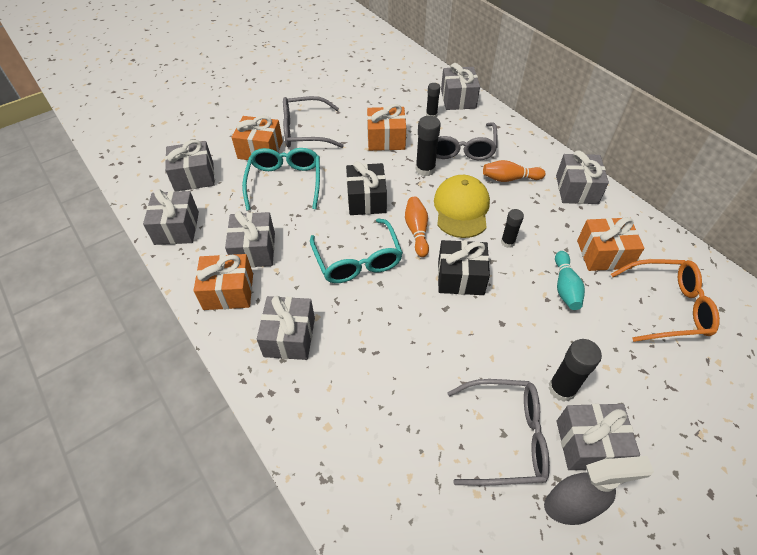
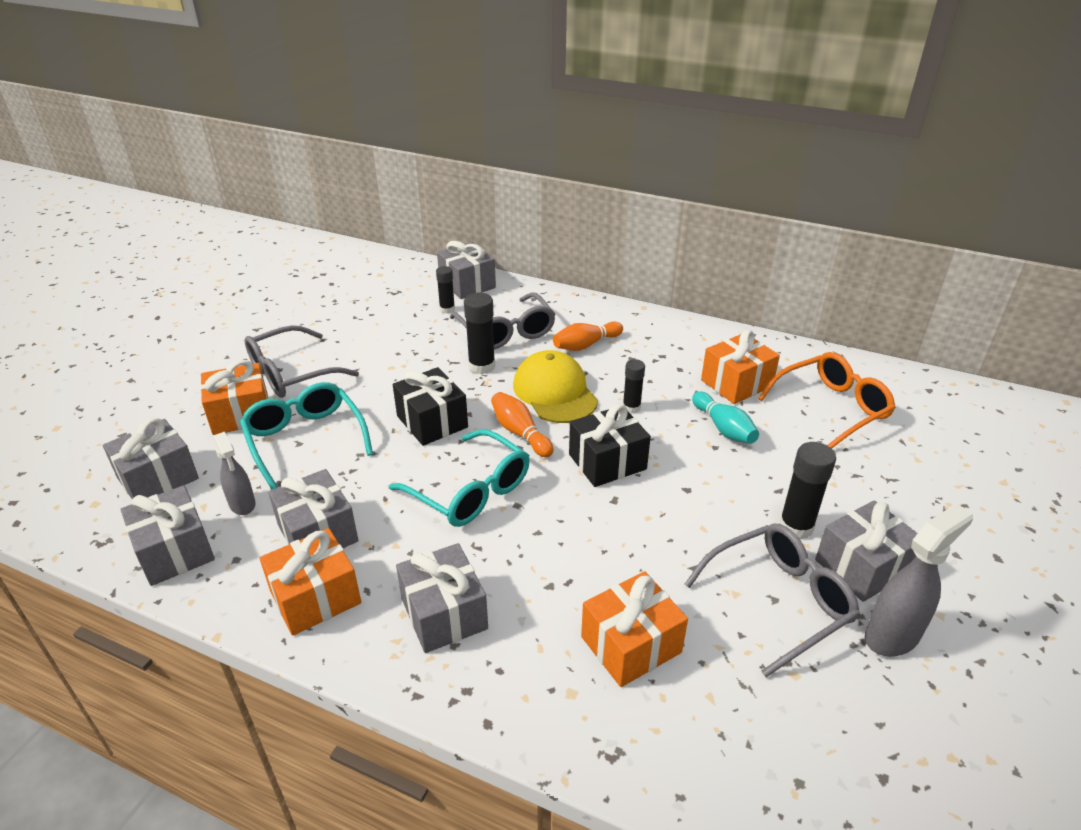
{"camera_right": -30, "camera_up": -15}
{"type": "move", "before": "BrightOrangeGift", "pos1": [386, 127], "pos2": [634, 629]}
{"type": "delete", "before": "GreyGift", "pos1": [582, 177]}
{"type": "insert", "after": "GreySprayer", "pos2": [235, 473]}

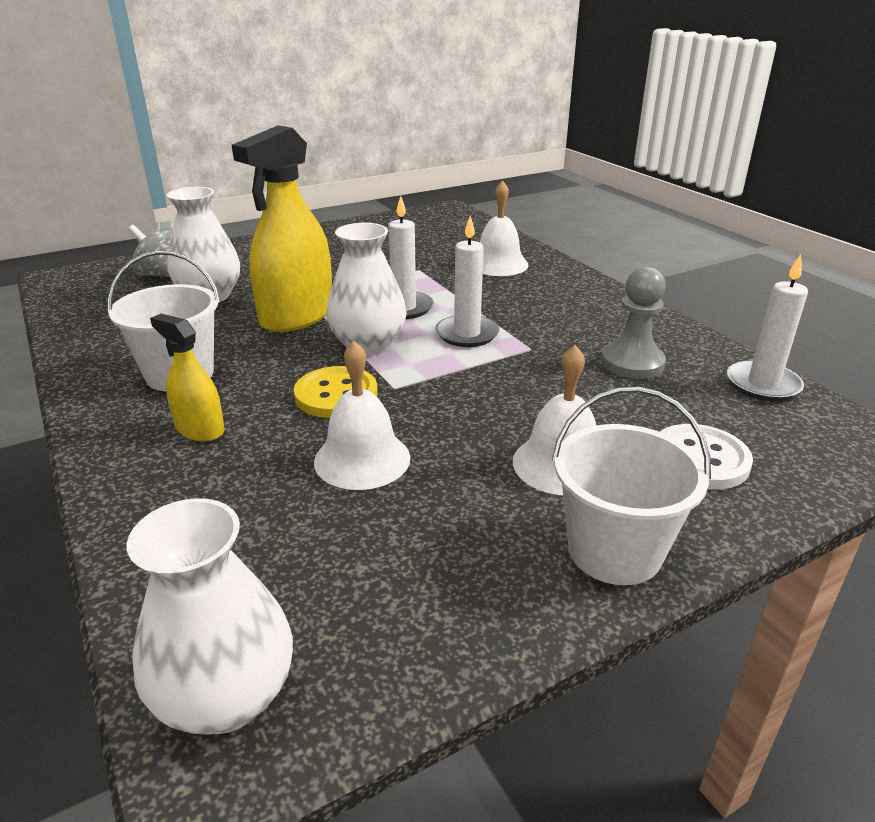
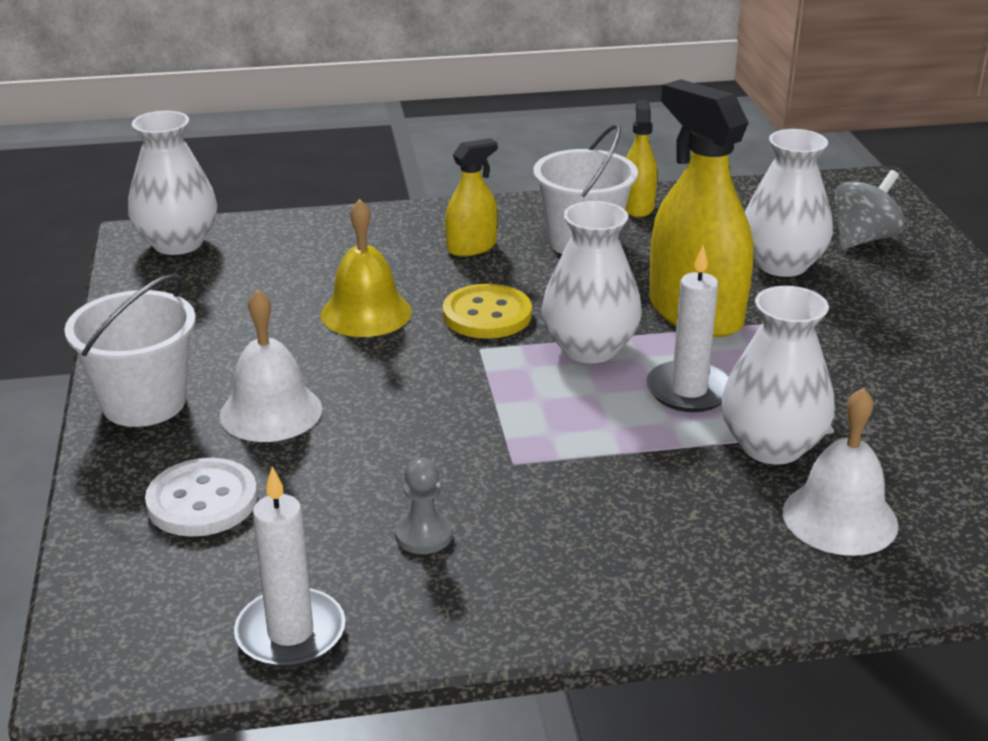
{"camera_right": 110, "camera_up": 0}
{"type": "recolor", "before": "PureWhiteBell", "after": "YellowBell", "pos1": [362, 415], "pos2": [366, 268]}
{"type": "delete", "before": "PureWhitePillarCandle", "pos1": [467, 281]}
{"type": "resize", "before": "GreyGamePawn", "pos1": [633, 323], "pos2": [423, 506], "scale": 0.63}
{"type": "insert", "after": "YellowSprayer", "pos2": [641, 158]}
{"type": "insert", "after": "PureWhiteTallVase", "pos2": [778, 375]}

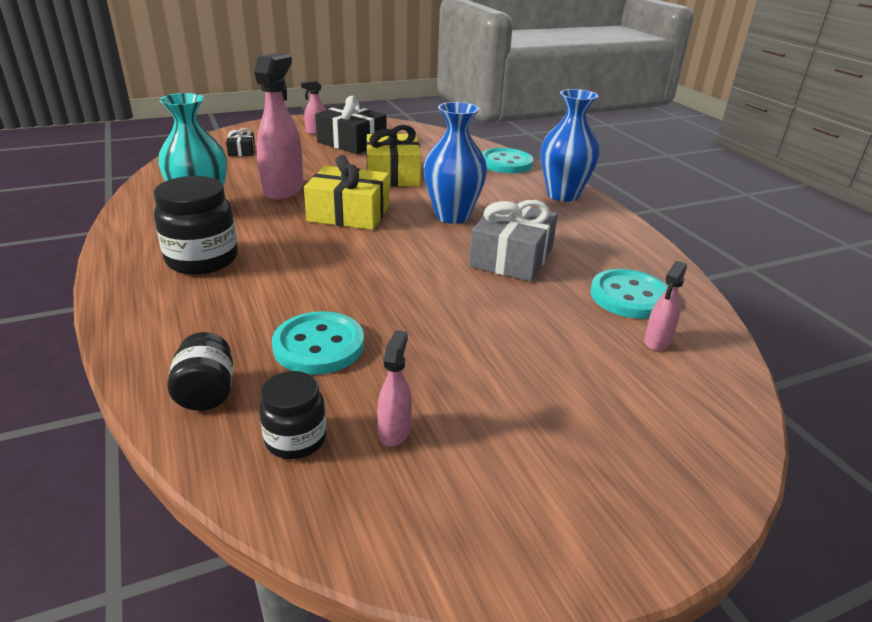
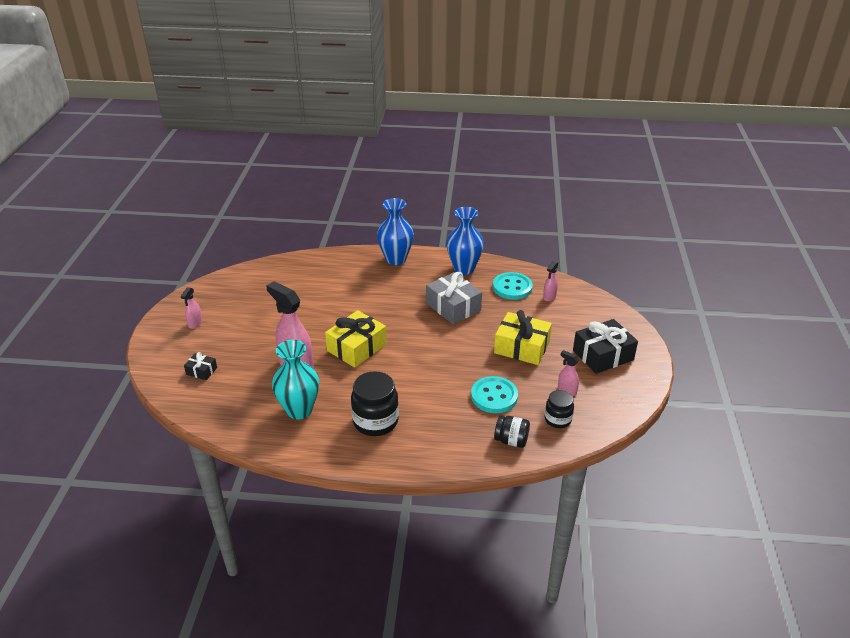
{"camera_right": -60, "camera_up": 5}
{"type": "move", "before": "JetBlackGift", "pos1": [350, 125], "pos2": [605, 346]}
{"type": "move", "before": "YellowGift", "pos1": [393, 156], "pos2": [523, 337]}
{"type": "move", "before": "CobaltTallVase", "pos1": [455, 163], "pos2": [465, 241]}
{"type": "delete", "before": "TurquoiseButton", "pos1": [507, 160]}
{"type": "rotate", "before": "RosePinkSprayer", "pos1": [665, 306], "pos2": [550, 281], "turn": 60}

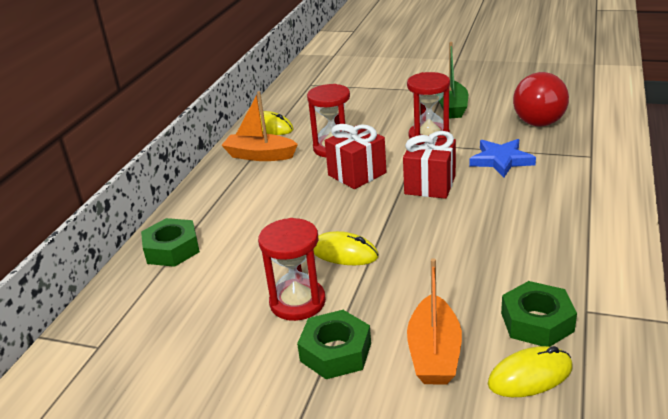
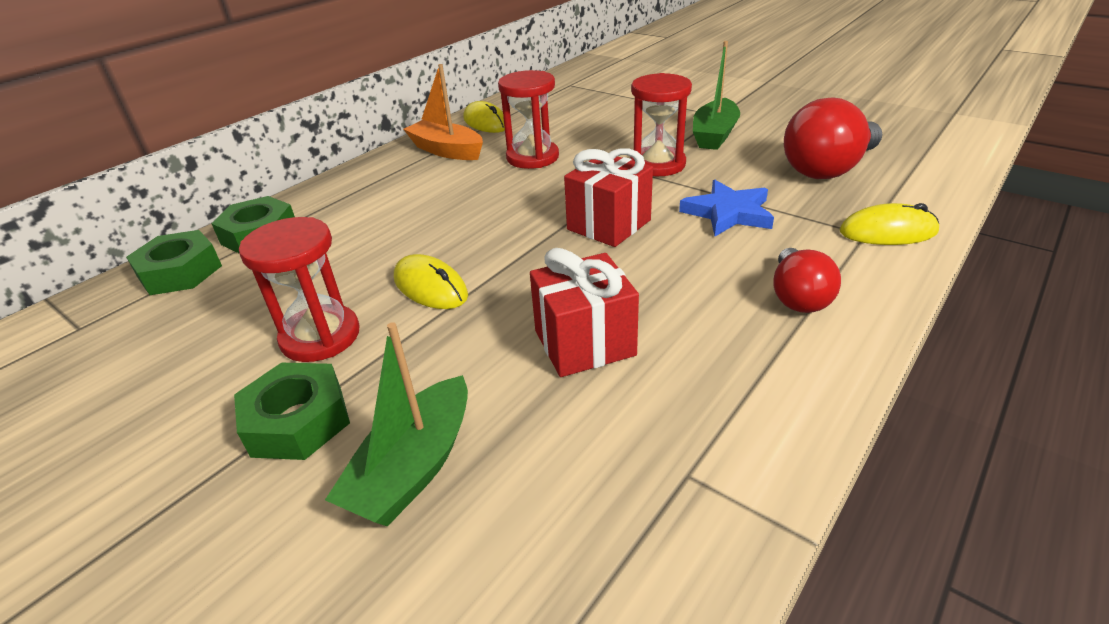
{"camera_right": 20, "camera_up": 5}
{"type": "move", "before": "ScarletGift", "pos1": [355, 156], "pos2": [584, 312]}
{"type": "recolor", "before": "BrightOrangeBoat", "after": "LeafGreenBoat", "pos1": [434, 321], "pos2": [396, 424]}
{"type": "move", "before": "YellowMouse", "pos1": [530, 371], "pos2": [889, 224]}
{"type": "move", "before": "LeafGreenHexNut", "pos1": [539, 314], "pos2": [174, 262]}
{"type": "insert", "after": "ScarletLightBulb", "pos2": [807, 280]}

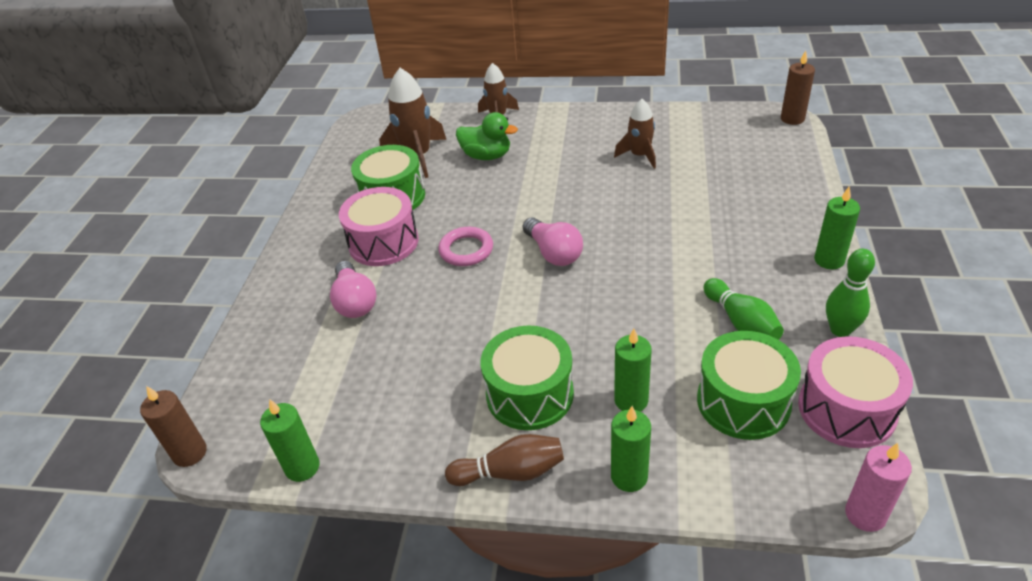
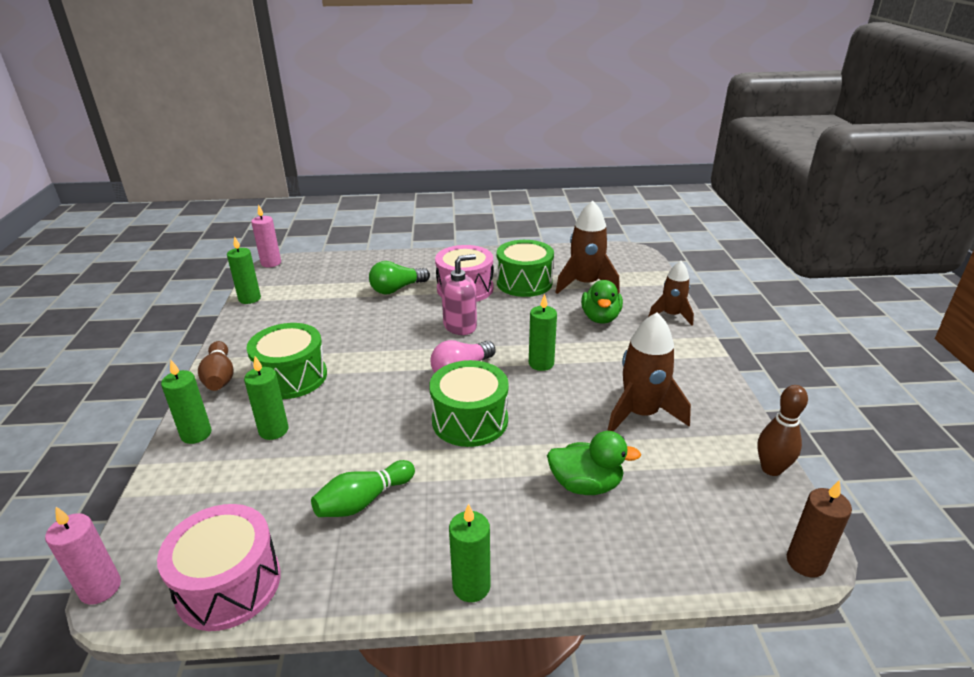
{"camera_right": 75, "camera_up": -10}
{"type": "recolor", "before": "RussetPillarCandle", "after": "RosePinkPillarCandle", "pos1": [173, 426], "pos2": [266, 235]}
{"type": "recolor", "before": "RosePinkLightBulb", "after": "LeafGreenLightBulb", "pos1": [353, 289], "pos2": [399, 277]}
{"type": "replace", "before": "RosePinkHoop", "after": "RosePinkSoapDispenser", "pos1": [465, 246], "pos2": [459, 294]}
{"type": "resize", "before": "RussetToyRocket", "pos1": [635, 134], "pos2": [649, 372], "scale": 1.57}
{"type": "move", "before": "LeafGreenSnareDrum", "pos1": [749, 385], "pos2": [469, 403]}
{"type": "delete", "before": "LeafGreenTenpin", "pos1": [850, 293]}
{"type": "insert", "after": "LeafGreenPillarCandle", "pos2": [543, 332]}
{"type": "insert", "after": "LeafGreenToyDuck", "pos2": [594, 463]}
{"type": "insert", "after": "RussetTenpin", "pos2": [782, 430]}

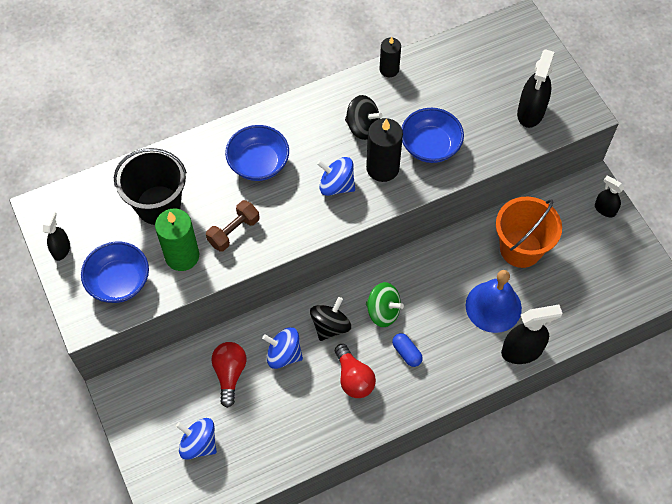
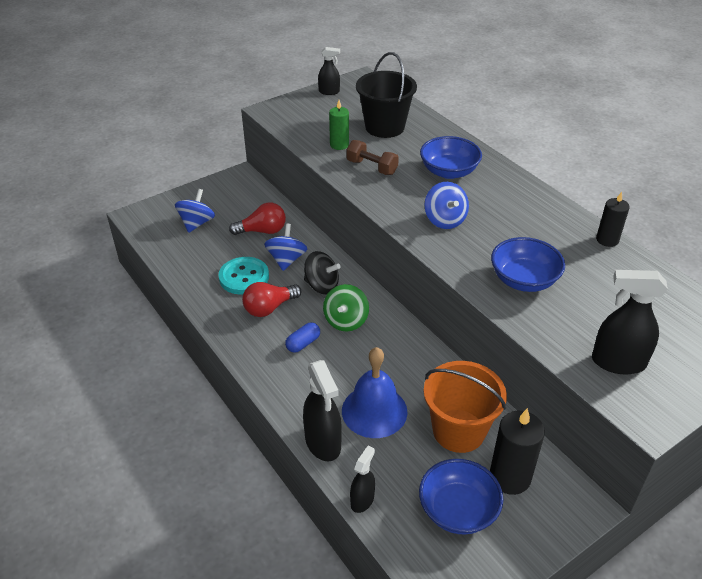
{"camera_right": 80, "camera_up": -20}
{"type": "move", "before": "CobaltBowl", "pos1": [115, 272], "pos2": [461, 496]}
{"type": "resize", "before": "LeafGreenPillarCandle", "pos1": [177, 239], "pos2": [339, 125], "scale": 0.63}
{"type": "rotate", "before": "CobaltSpinningTop", "pos1": [336, 176], "pos2": [447, 205], "turn": 150}
{"type": "delete", "before": "JetBlackSpinningTop", "pos1": [364, 117]}
{"type": "move", "before": "JetBlackPillarCandle", "pos1": [384, 150], "pos2": [517, 451]}
{"type": "move", "before": "JetBlackSprayer", "pos1": [609, 196], "pos2": [362, 479]}
{"type": "insert", "after": "TurquoiseButton", "pos2": [243, 276]}

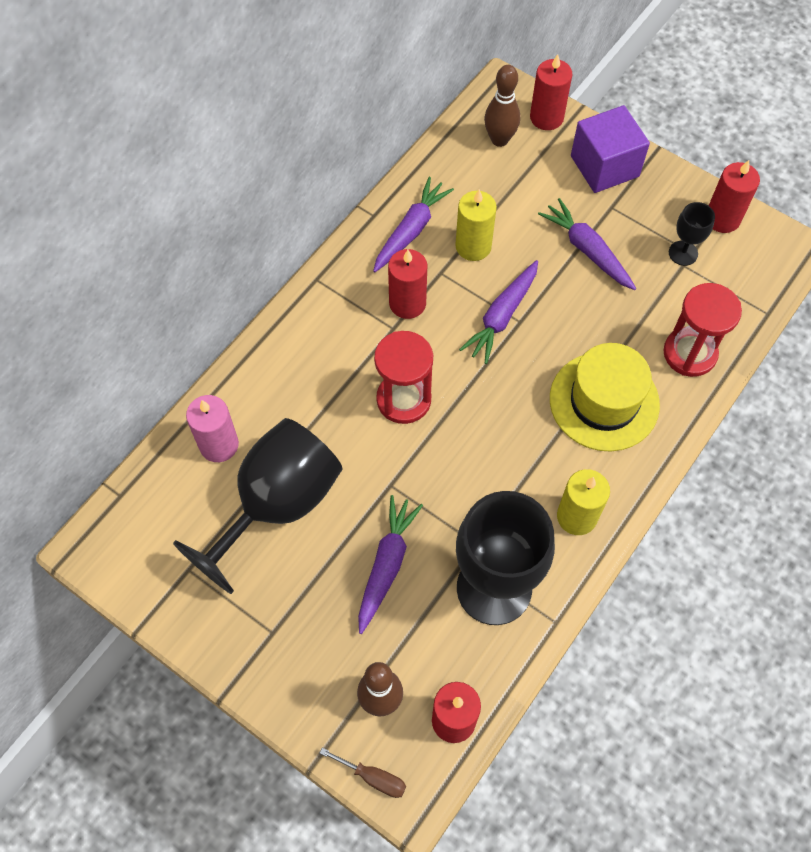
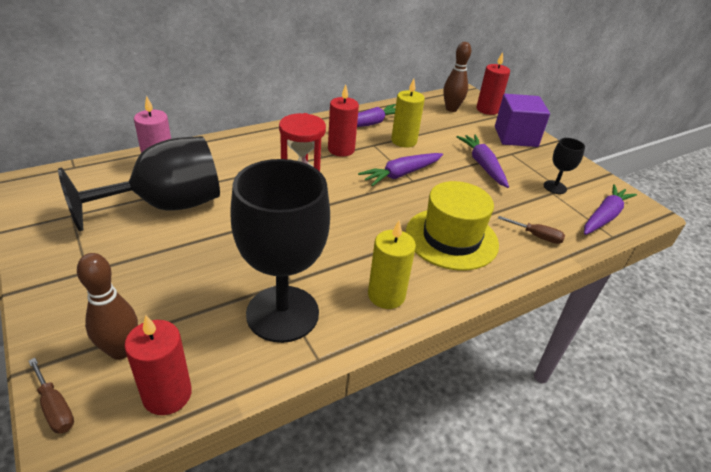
{"camera_right": 20, "camera_up": -25}
{"type": "move", "before": "VioletToyCarrot", "pos1": [390, 564], "pos2": [610, 209]}
{"type": "replace", "before": "ScarletHourglass", "after": "RussetFlatScrewdriver", "pos1": [702, 330], "pos2": [531, 230]}
{"type": "delete", "before": "ScarletPillarCandle", "pos1": [734, 196]}

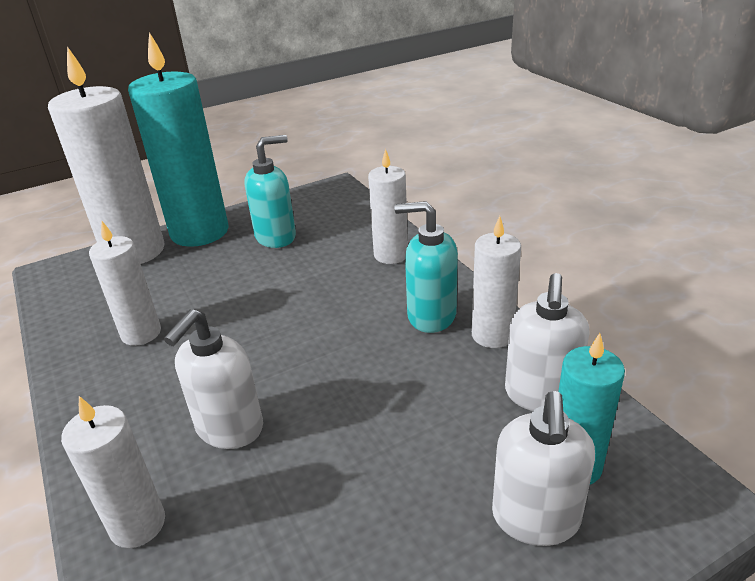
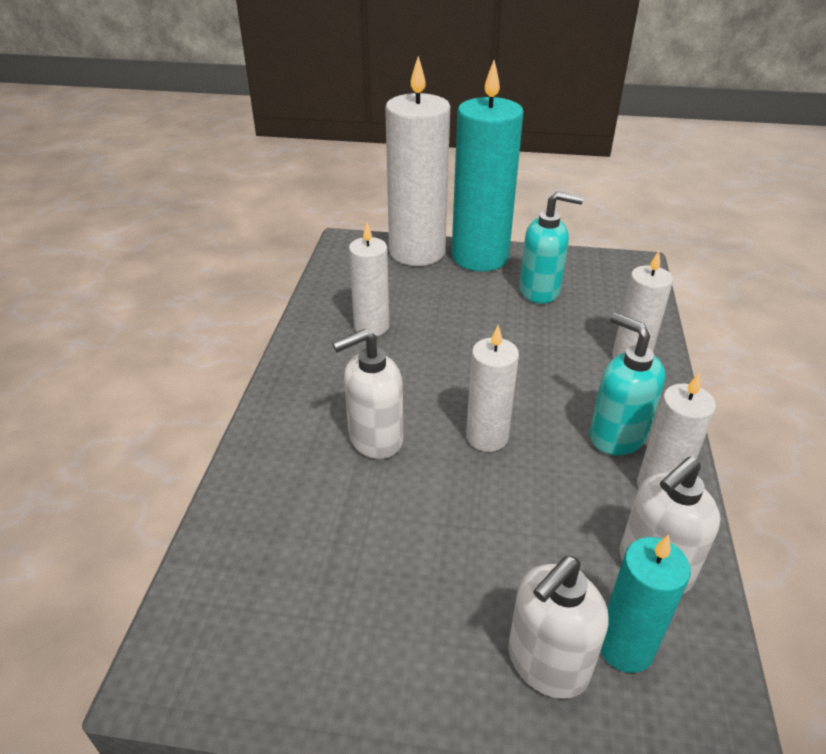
{"camera_right": 35, "camera_up": 5}
{"type": "move", "before": "PureWhitePillarCandle", "pos1": [113, 472], "pos2": [492, 388]}

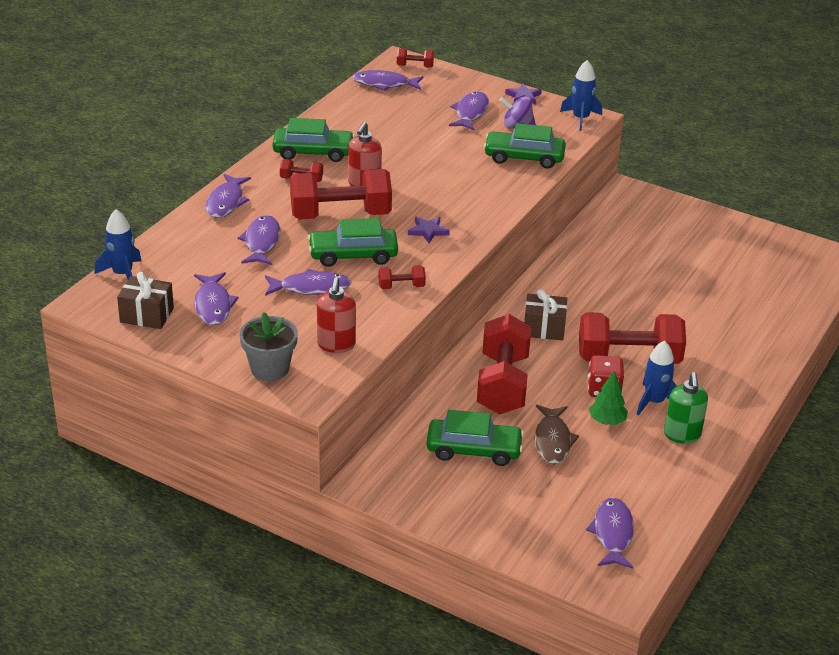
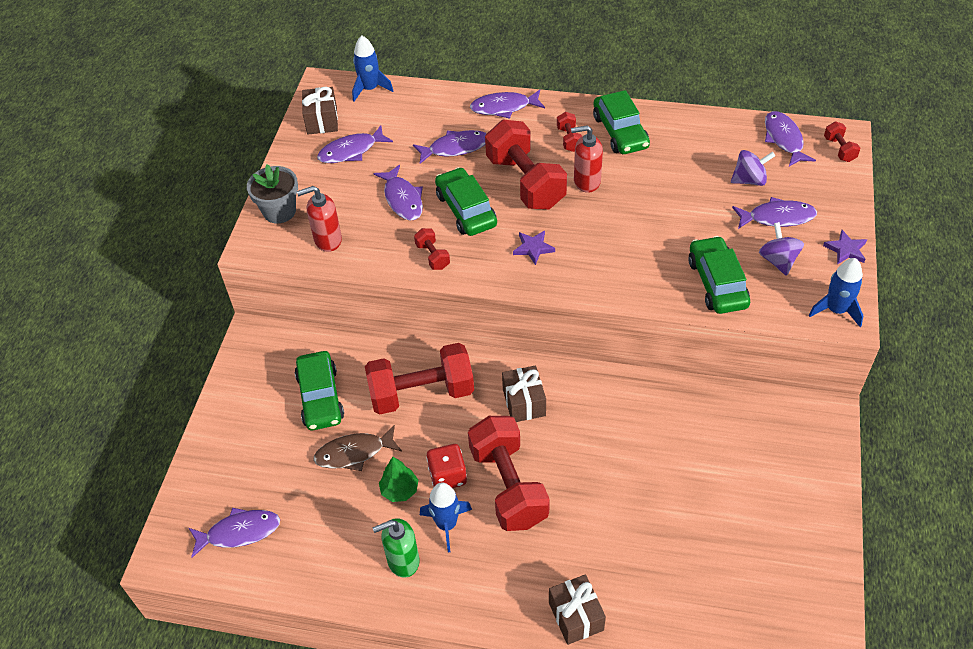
{"camera_right": 75, "camera_up": 15}
{"type": "insert", "after": "RussetGift", "pos2": [577, 609]}
{"type": "insert", "after": "VioletSpinningTop", "pos2": [753, 168]}

